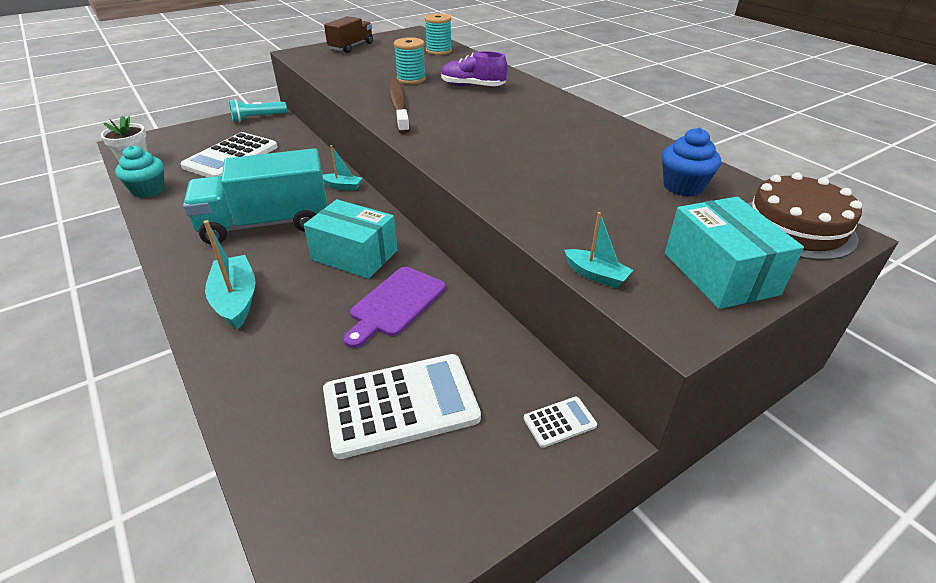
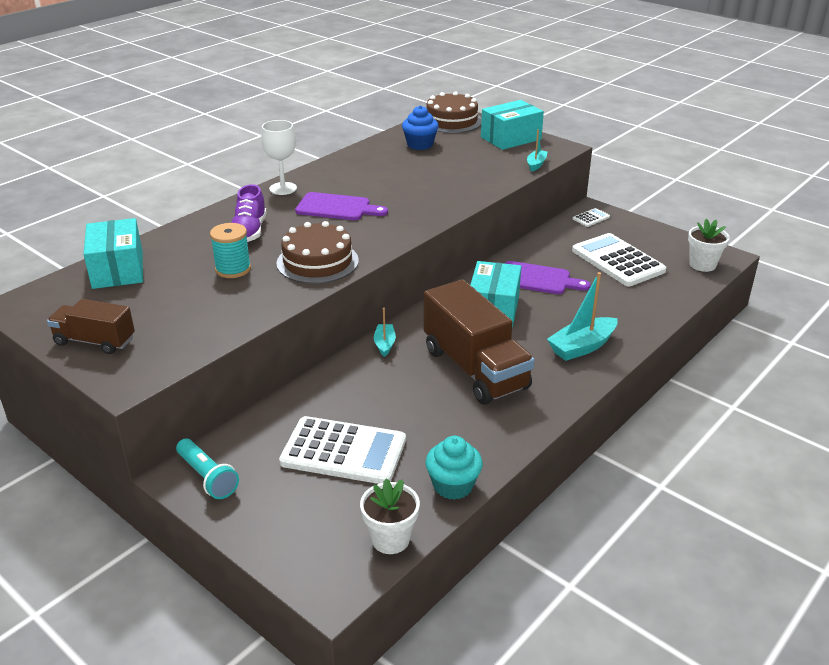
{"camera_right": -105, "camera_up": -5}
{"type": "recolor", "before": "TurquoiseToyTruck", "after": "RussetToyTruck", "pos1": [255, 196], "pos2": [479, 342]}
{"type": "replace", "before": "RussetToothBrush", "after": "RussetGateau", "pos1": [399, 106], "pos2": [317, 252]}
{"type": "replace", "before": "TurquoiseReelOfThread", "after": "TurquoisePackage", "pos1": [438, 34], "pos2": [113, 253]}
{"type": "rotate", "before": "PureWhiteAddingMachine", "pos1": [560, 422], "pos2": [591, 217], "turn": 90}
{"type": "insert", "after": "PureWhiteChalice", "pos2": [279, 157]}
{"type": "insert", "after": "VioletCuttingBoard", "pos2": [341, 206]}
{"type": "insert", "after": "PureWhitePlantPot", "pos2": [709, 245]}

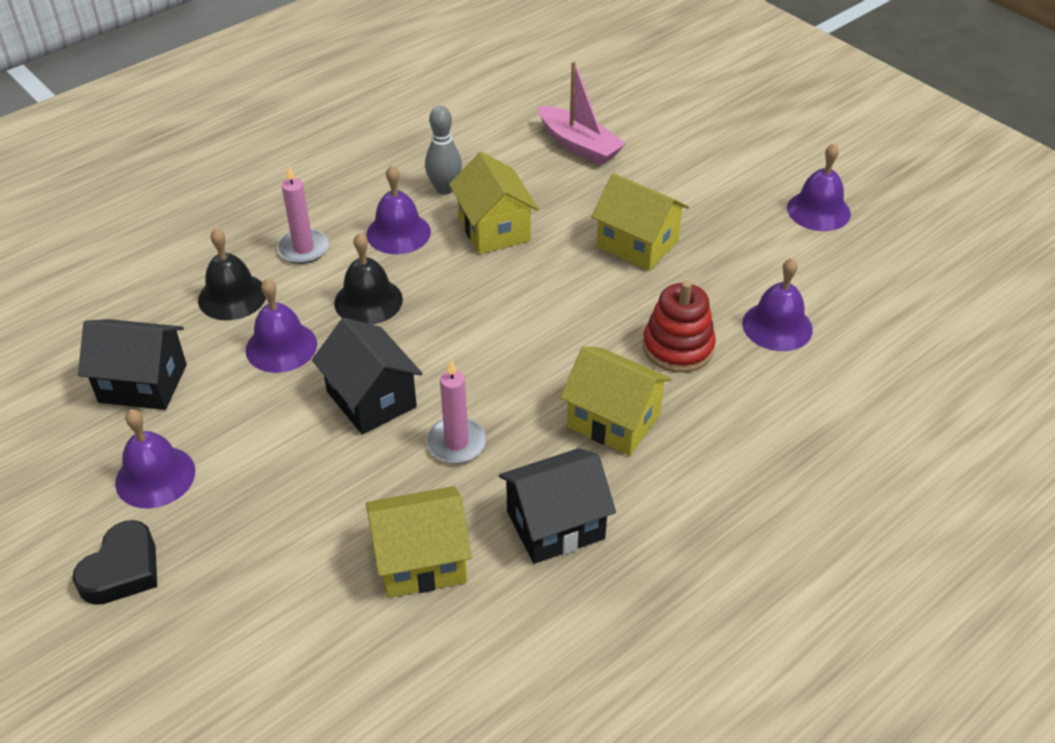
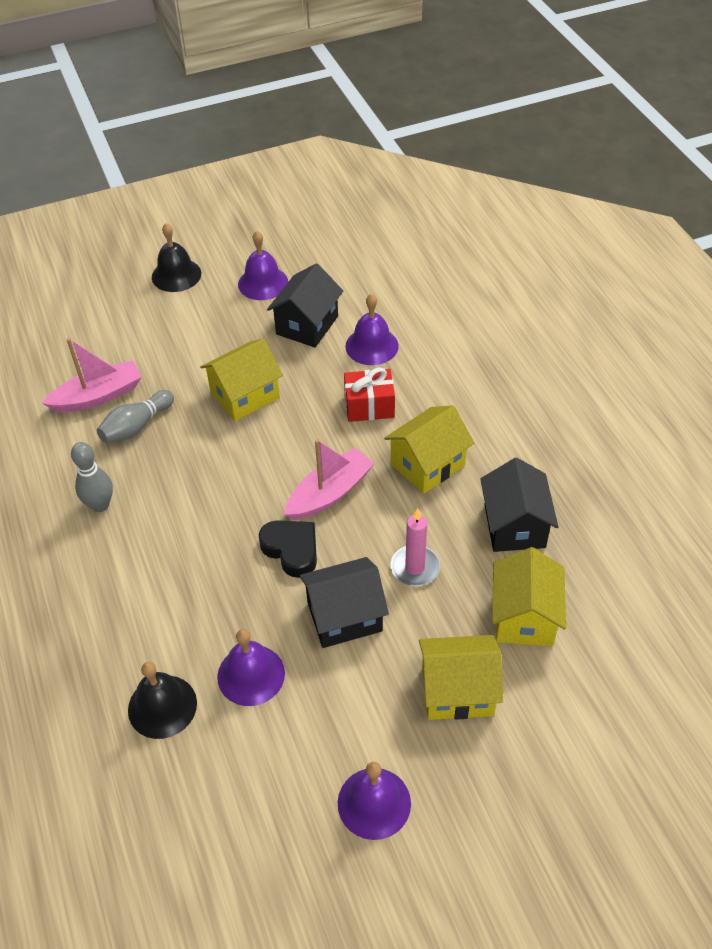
{"camera_right": -70, "camera_up": 5}
{"type": "move", "before": "JetBlackLoveHeart", "pos1": [114, 562], "pos2": [288, 549]}
{"type": "move", "before": "JetBlackHouse", "pos1": [132, 364], "pos2": [305, 305]}
{"type": "delete", "before": "RosePinkPillarCandle", "pos1": [303, 214]}
{"type": "move", "before": "JetBlackBell", "pos1": [368, 278], "pos2": [176, 257]}
{"type": "delete", "before": "VioletBell", "pos1": [398, 209]}
{"type": "move", "before": "YellowHouse", "pos1": [494, 202], "pos2": [461, 677]}
{"type": "replace", "before": "ScarletStackingRings", "after": "ScarletGift", "pos1": [679, 326], "pos2": [369, 394]}
{"type": "insert", "after": "GreyTenpin", "pos2": [135, 416]}
{"type": "insert", "after": "RosePinkBoat", "pos2": [329, 479]}

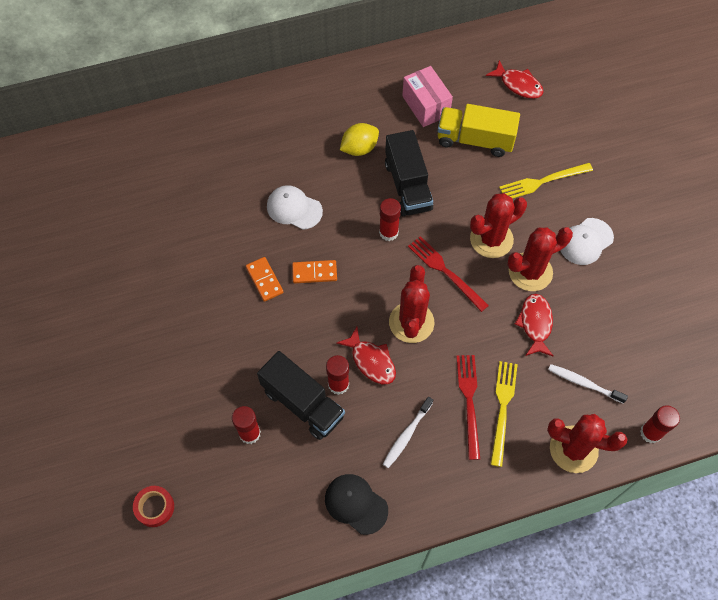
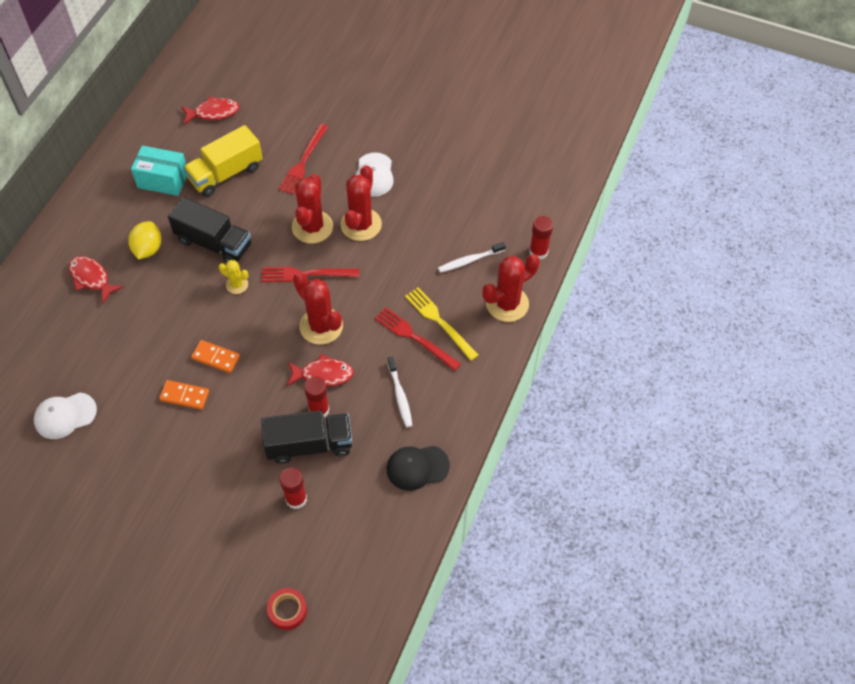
{"camera_right": -50, "camera_up": -5}
{"type": "move", "before": "PureWhiteCap", "pos1": [295, 207], "pos2": [65, 416]}
{"type": "rotate", "before": "BrightOrangeDominoTile", "pos1": [314, 271], "pos2": [215, 356], "turn": 75}
{"type": "replace", "before": "ScarletGlue", "after": "YellowCactus", "pos1": [390, 219], "pos2": [233, 277]}
{"type": "recolor", "before": "RosePinkPackage", "after": "TurquoisePackage", "pos1": [427, 96], "pos2": [159, 171]}
{"type": "recolor", "before": "YellowFork", "after": "ScarletFork", "pos1": [546, 180], "pos2": [303, 159]}
{"type": "move", "before": "ScarletFish", "pos1": [534, 325], "pos2": [96, 279]}

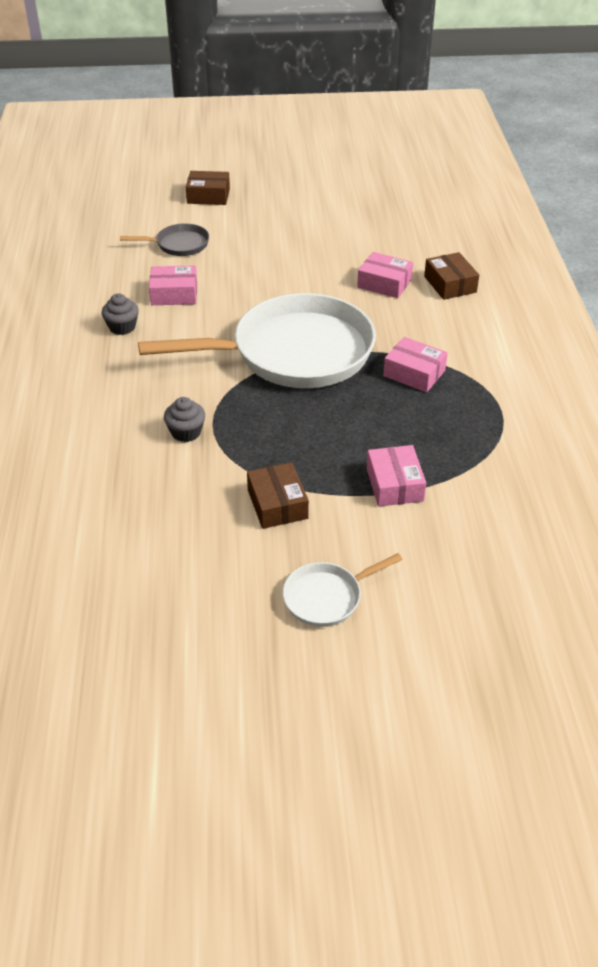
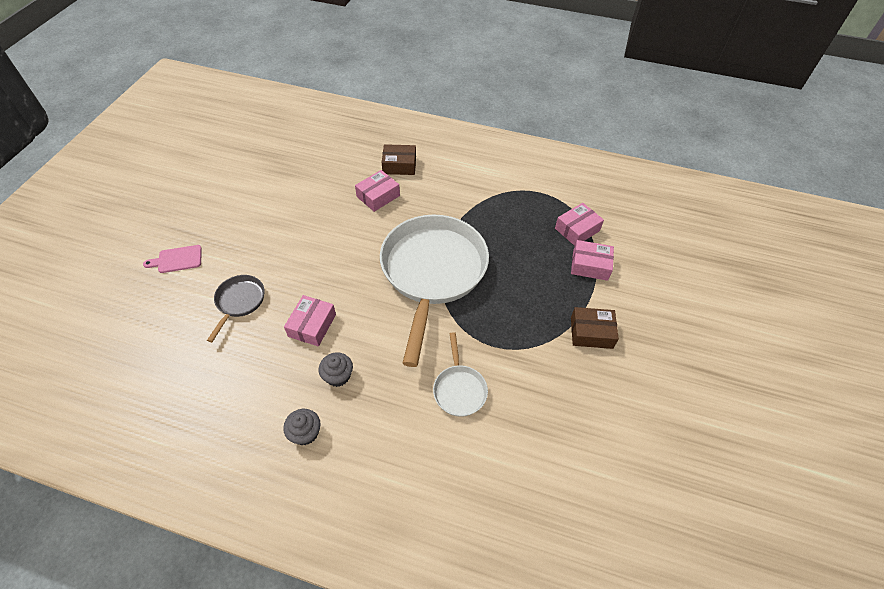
{"camera_right": -70, "camera_up": 10}
{"type": "move", "before": "GreyFairyCake", "pos1": [184, 419], "pos2": [302, 427]}
{"type": "replace", "before": "RussetPackage", "after": "RosePinkCuttingBoard", "pos1": [208, 188], "pos2": [172, 259]}
{"type": "move", "before": "PureWhiteFryingPan", "pos1": [342, 590], "pos2": [460, 374]}
{"type": "move", "before": "RosePinkPackage", "pos1": [415, 364], "pos2": [579, 224]}

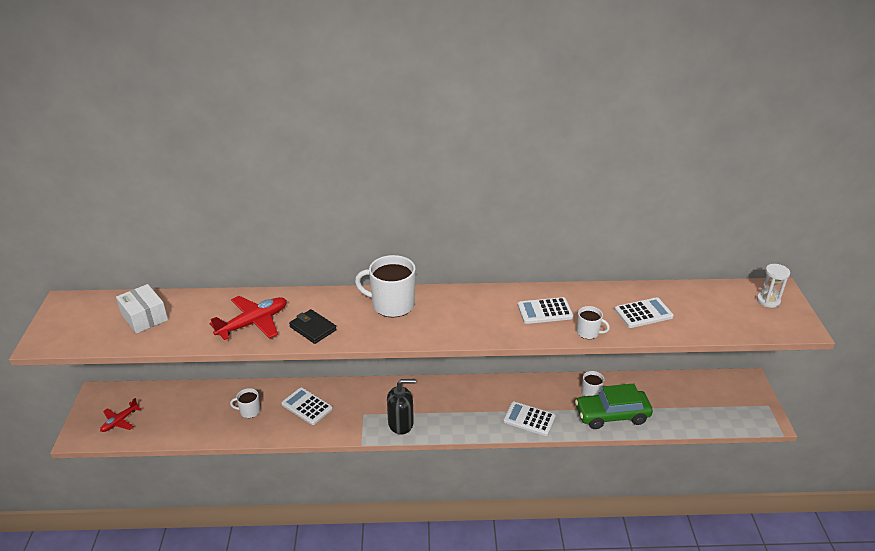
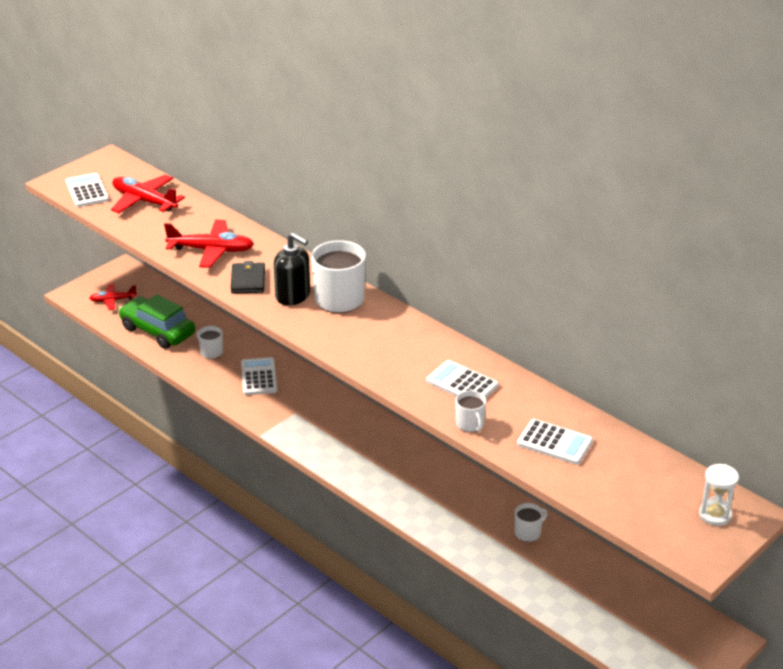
{"camera_right": 45, "camera_up": 0}
{"type": "replace", "before": "PureWhitePackage", "after": "ScarletAeroplane", "pos1": [142, 309], "pos2": [148, 194]}
{"type": "move", "before": "JetBlackSoapDispenser", "pos1": [401, 406], "pos2": [292, 269]}
{"type": "move", "before": "PureWhiteAddingMachine", "pos1": [529, 418], "pos2": [87, 190]}
{"type": "move", "before": "LeafGreenToyCar", "pos1": [614, 406], "pos2": [156, 322]}

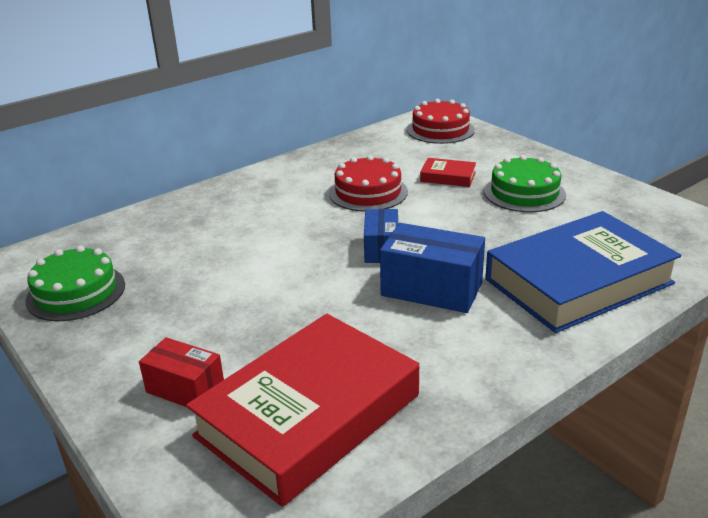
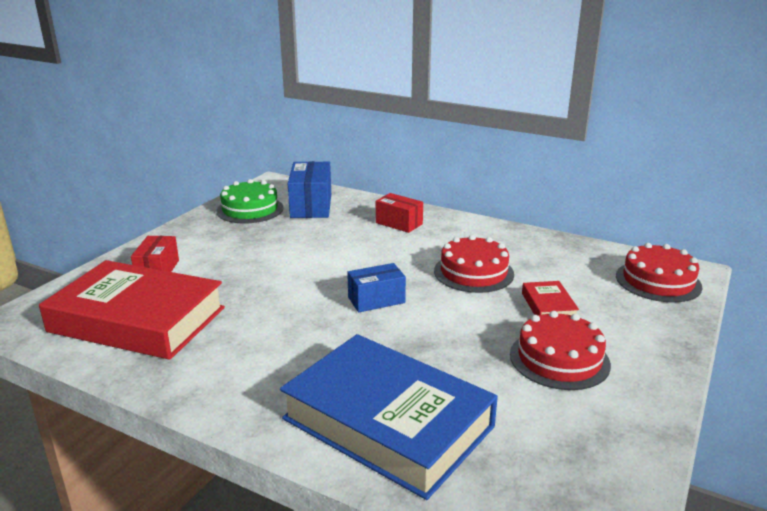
{"camera_right": 65, "camera_up": -5}
{"type": "move", "before": "CobaltPackage", "pos1": [432, 268], "pos2": [309, 189]}
{"type": "recolor", "before": "LeafGreenGateau", "after": "ScarletGateau", "pos1": [525, 183], "pos2": [560, 350]}
{"type": "insert", "after": "ScarletPackage", "pos2": [399, 213]}

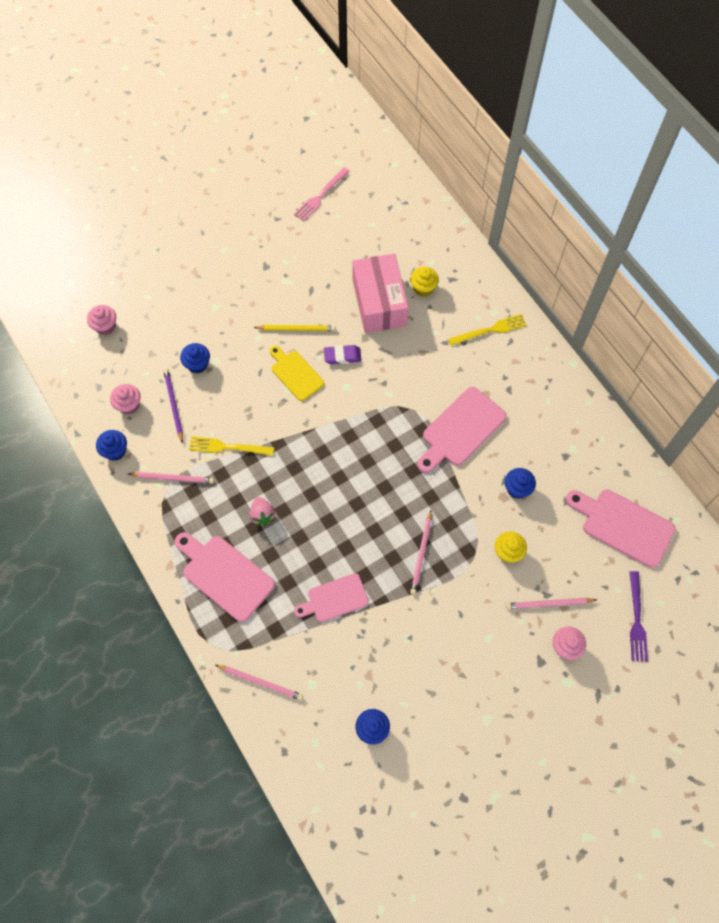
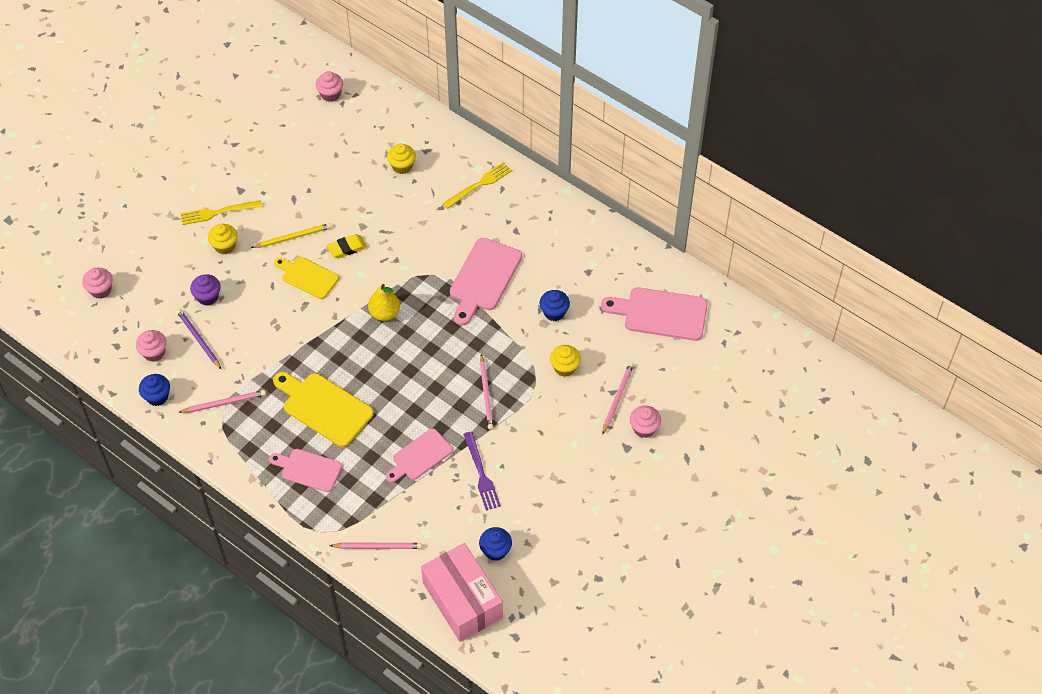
{"camera_right": -20, "camera_up": -10}
{"type": "resize", "before": "RosePinkCuttingBoard", "pos1": [225, 577], "pos2": [305, 470], "scale": 0.65}
{"type": "recolor", "before": "CobaltFairyCake", "after": "VioletFairyCake", "pos1": [195, 358], "pos2": [205, 290]}
{"type": "move", "before": "YellowFork", "pos1": [231, 446], "pos2": [221, 212]}
{"type": "replace", "before": "RosePinkToyStrawberry", "after": "YellowCuttingBoard", "pos1": [262, 511], "pos2": [323, 409]}
{"type": "delete", "before": "RosePinkFork", "pos1": [322, 194]}
{"type": "recolor", "before": "VioletPencilEraser", "after": "YellowPencilEraser", "pos1": [343, 354], "pos2": [347, 246]}
{"type": "move", "before": "RosePinkPackage", "pos1": [380, 293], "pos2": [462, 592]}
{"type": "rotate", "before": "RosePinkPencil", "pos1": [551, 603], "pos2": [618, 398], "turn": 135}
{"type": "move", "before": "VioletFork", "pos1": [639, 616], "pos2": [482, 471]}
{"type": "insert", "after": "YellowFairyCake", "pos2": [223, 239]}
{"type": "insert", "after": "RosePinkFairyCake", "pos2": [329, 86]}
{"type": "insert", "after": "YellowPear", "pos2": [384, 302]}

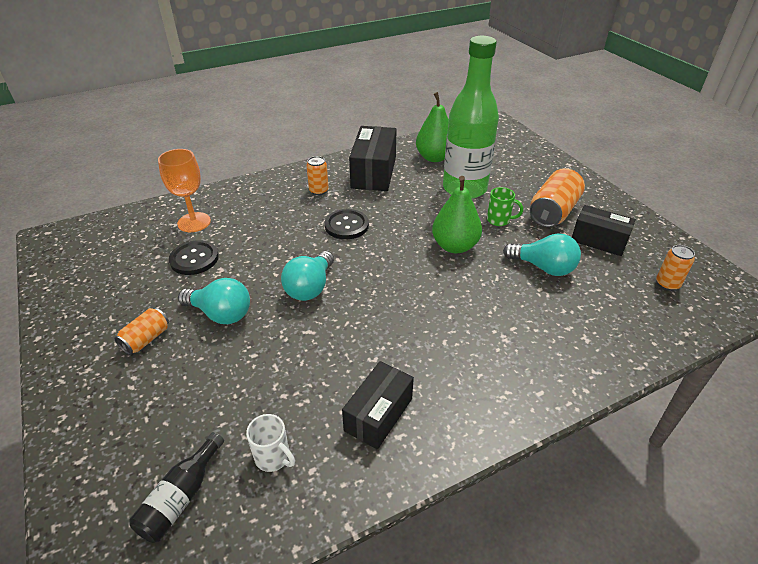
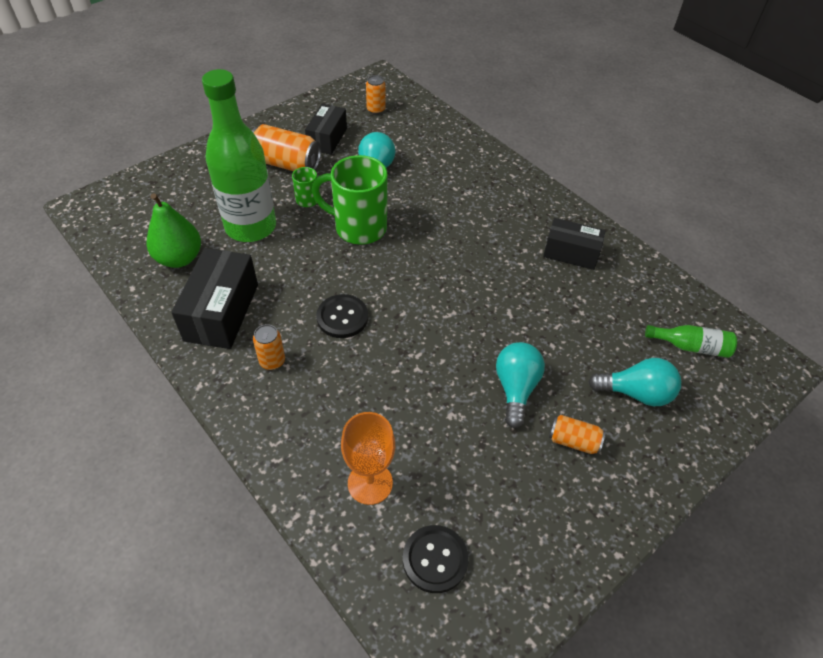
{"camera_right": -105, "camera_up": 10}
{"type": "recolor", "before": "JetBlackDrinkBottle", "after": "LeafGreenDrinkBottle", "pos1": [176, 487], "pos2": [691, 341]}
{"type": "move", "before": "JetBlackButton", "pos1": [194, 257], "pos2": [436, 559]}
{"type": "delete", "before": "PureWhiteMug", "pos1": [270, 443]}
{"type": "move", "before": "TurquoiseLightBulb", "pos1": [307, 276], "pos2": [634, 382]}
{"type": "rotate", "before": "JetBlackPackage", "pos1": [373, 158], "pos2": [214, 298], "turn": -75}
{"type": "replace", "before": "LeafGreenPear", "after": "LeafGreenMug", "pos1": [457, 214], "pos2": [349, 199]}

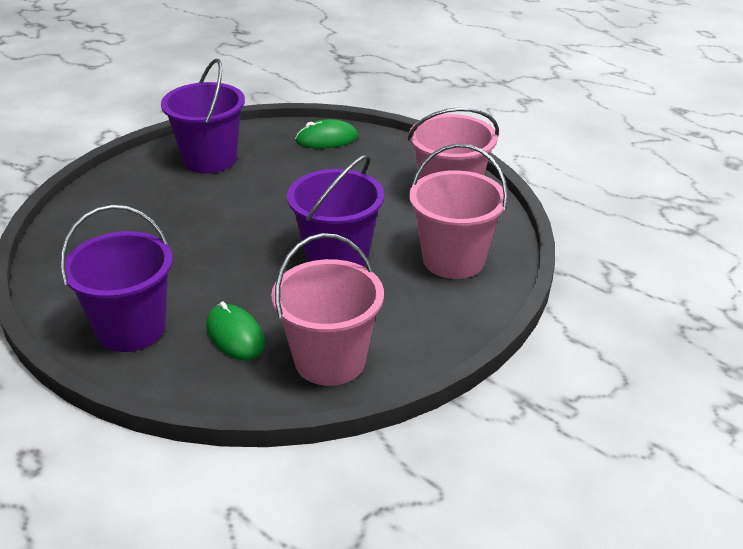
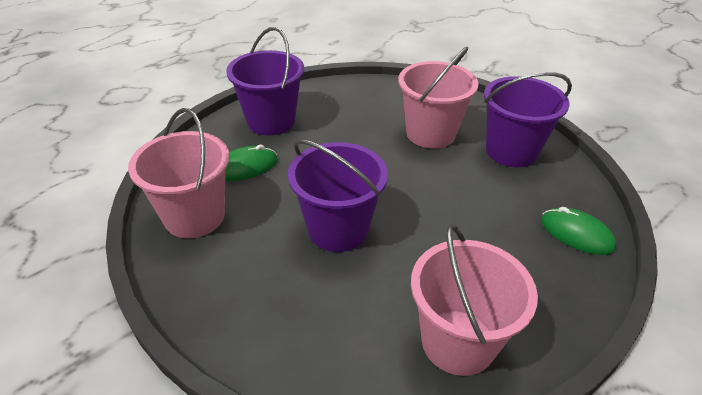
{"camera_right": 95, "camera_up": 5}
{"type": "rotate", "before": "LeafGreenMouse", "pos1": [326, 133], "pos2": [579, 231], "turn": -45}
{"type": "move", "before": "RosePinkBucket", "pos1": [458, 211], "pos2": [438, 98]}

